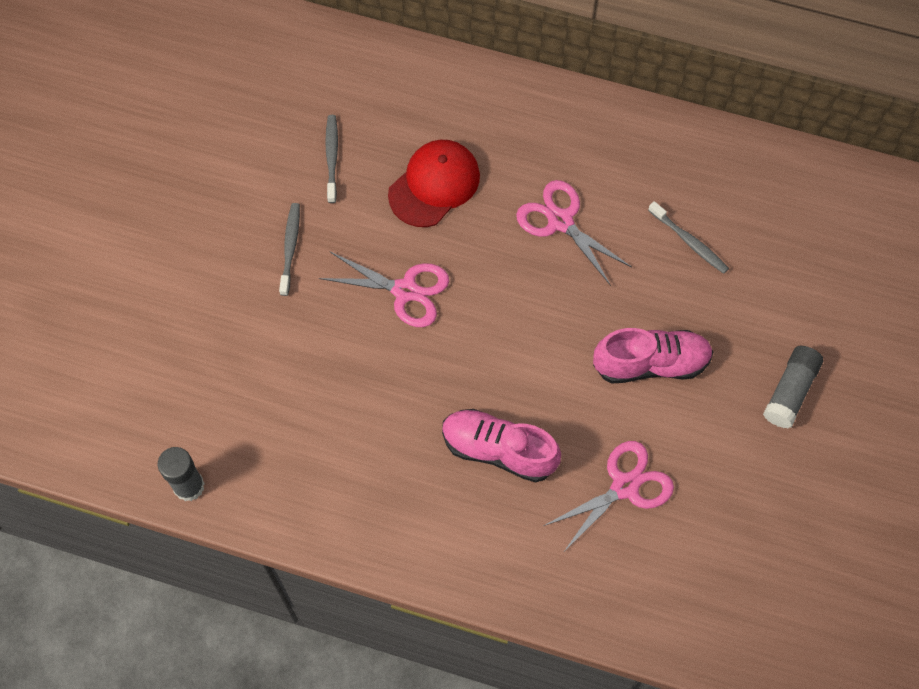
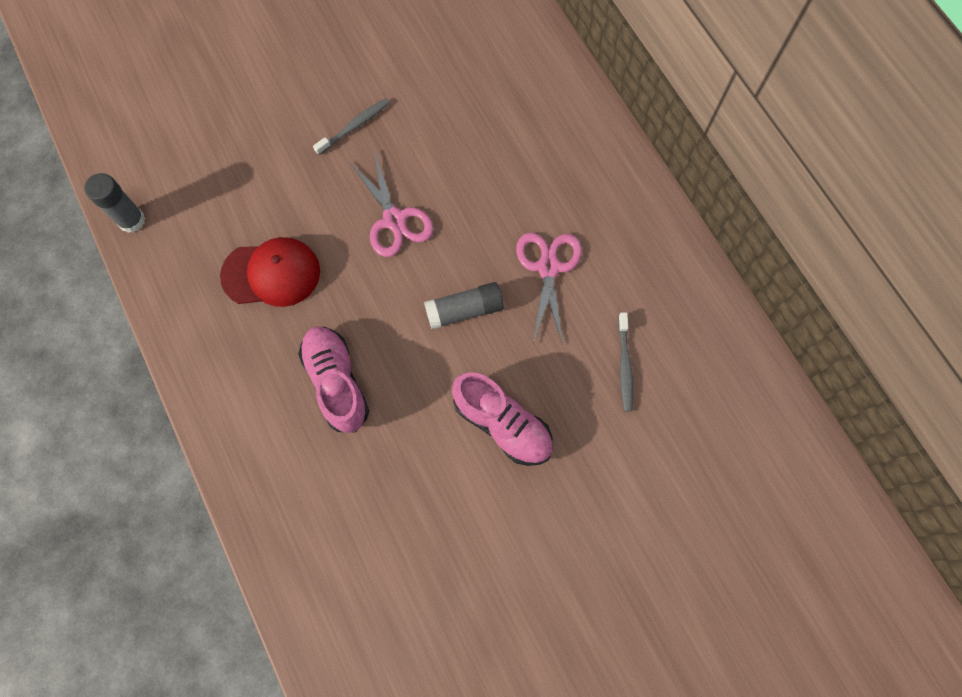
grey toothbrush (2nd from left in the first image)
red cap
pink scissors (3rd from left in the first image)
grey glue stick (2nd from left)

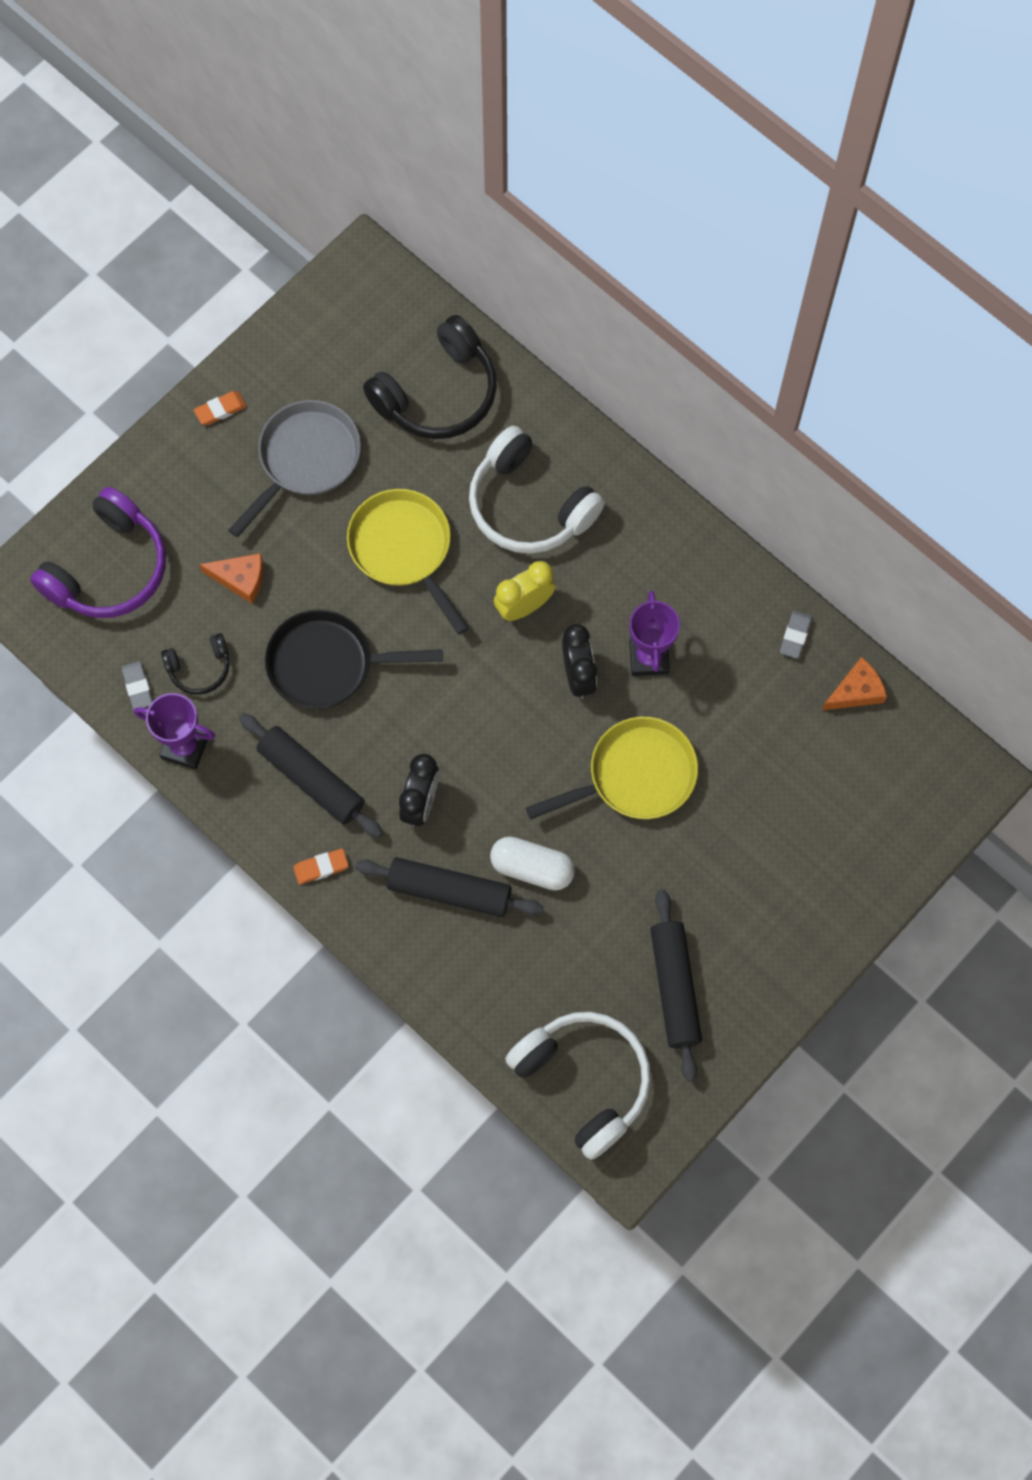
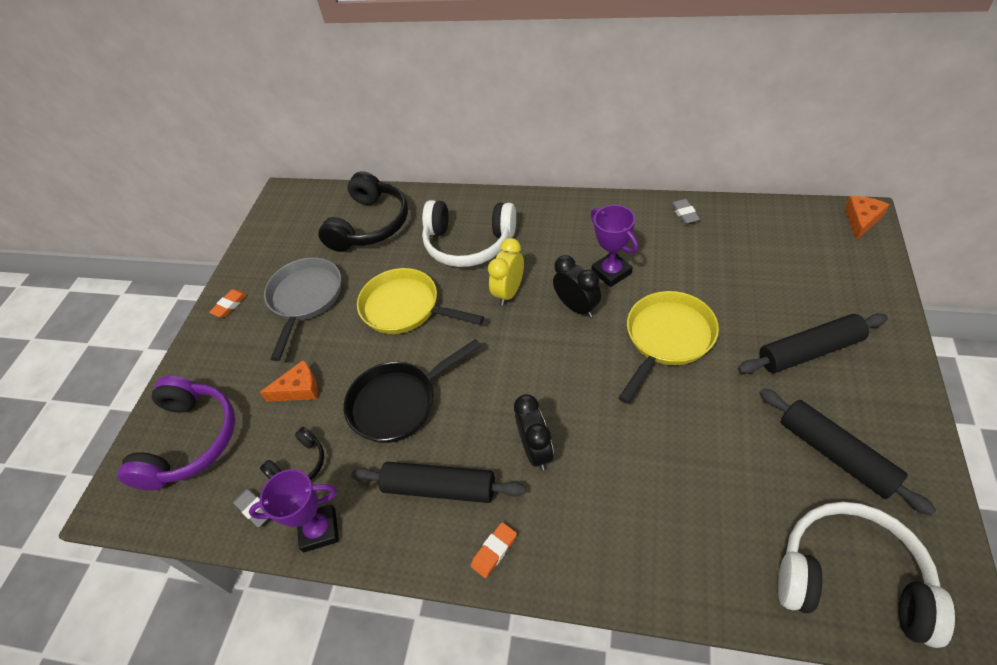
black rolling pin (2nd from left)
white capsule
orange cheese (2nd from left)

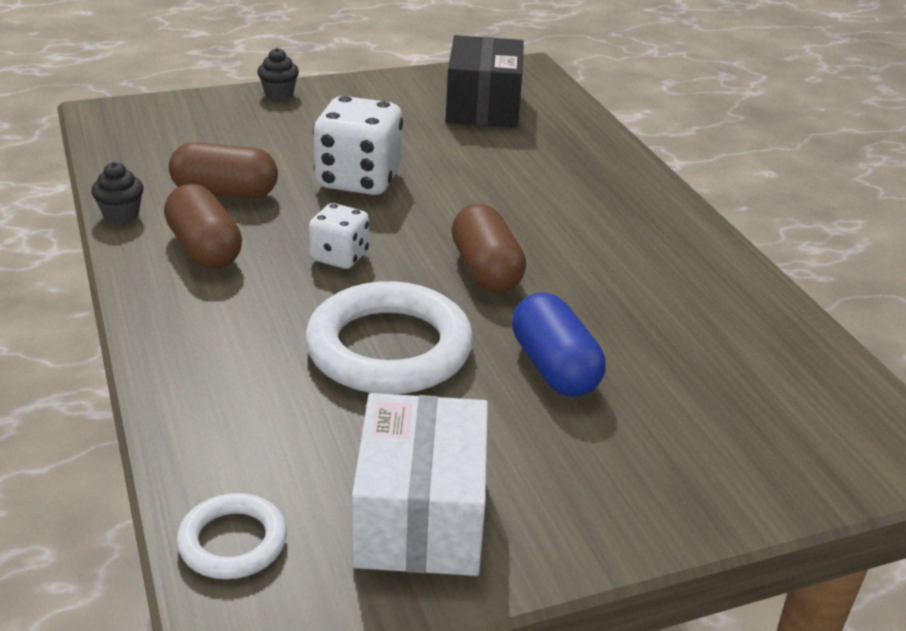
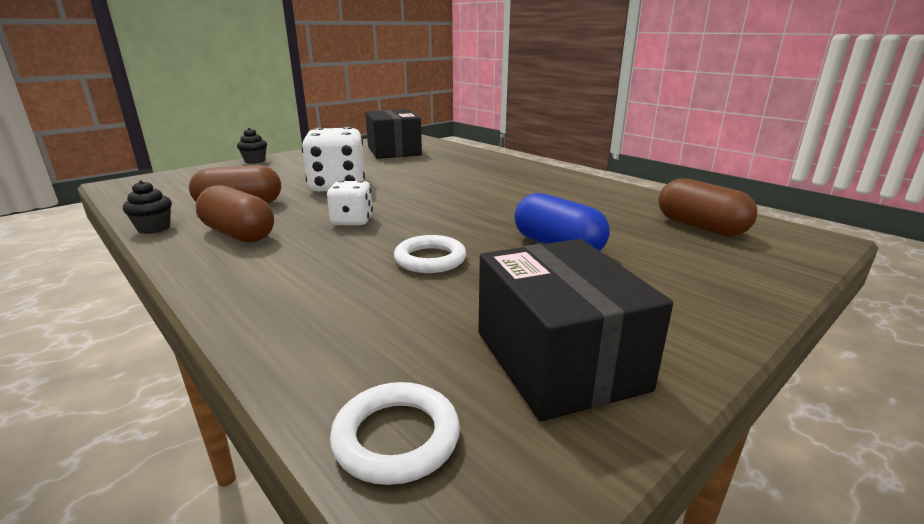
white ring (2nd from left)
black box (2nd from left)
brown capsule (3rd from left)

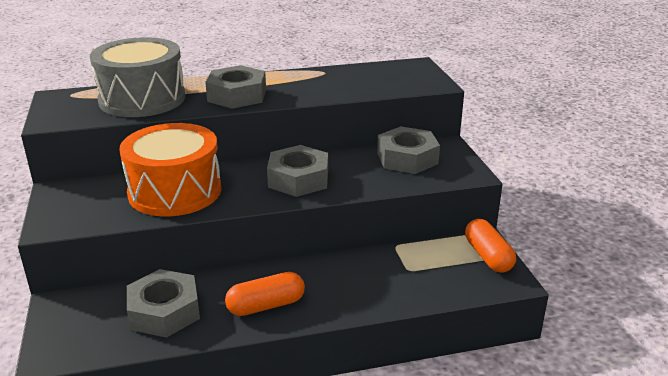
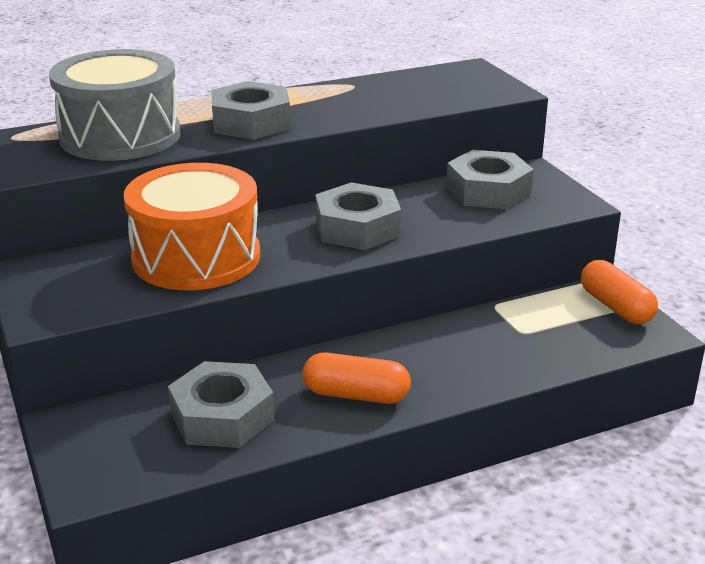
orange capsule (1st from left)

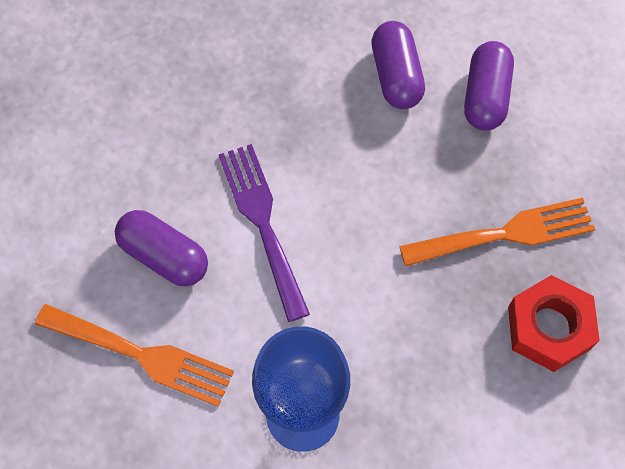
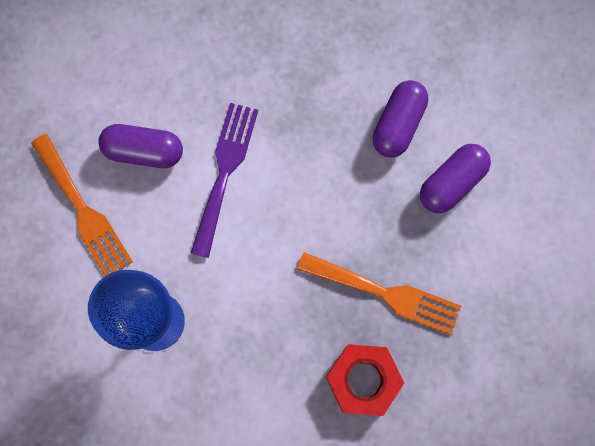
purple capsule (1st from left)

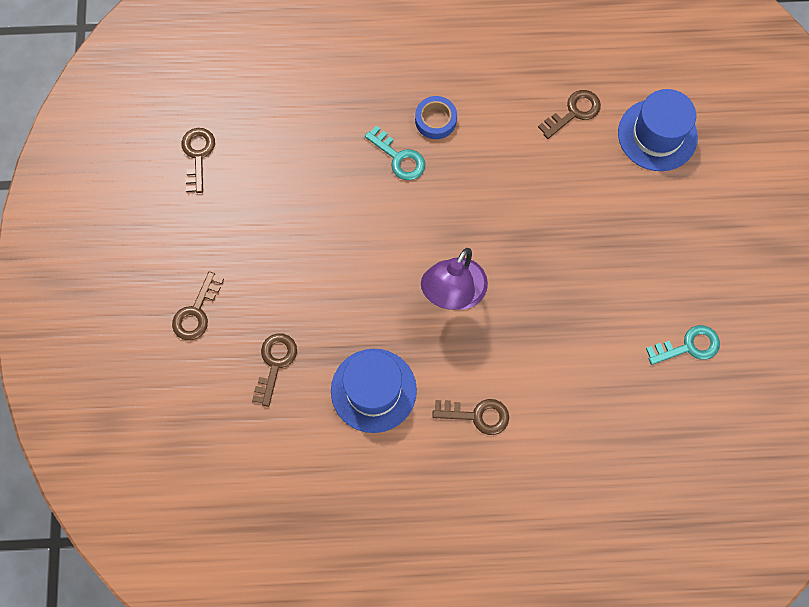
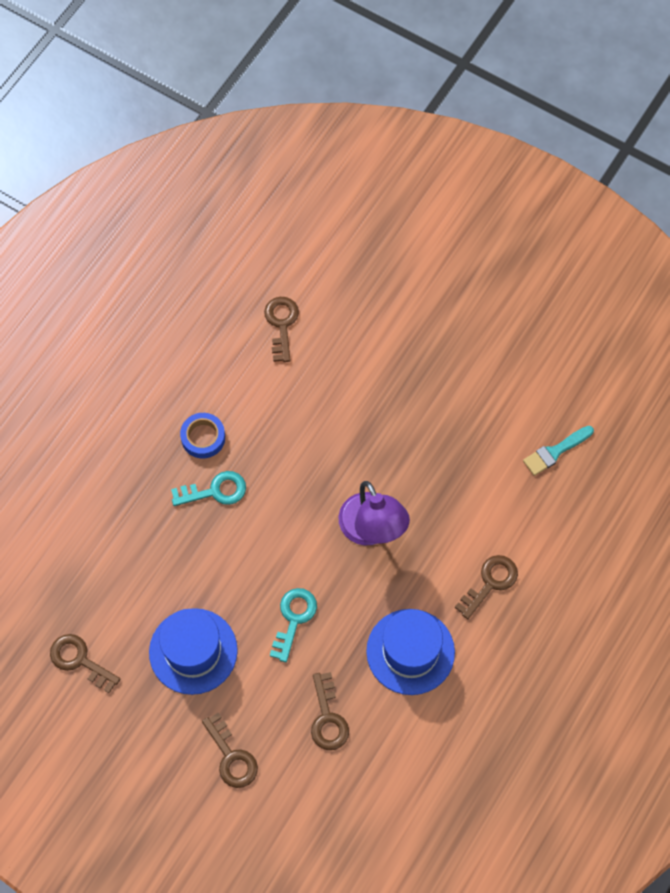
brown key (4th from left)
blue hat (1st from left)
turquoise key (2nd from left)
turquoise brush

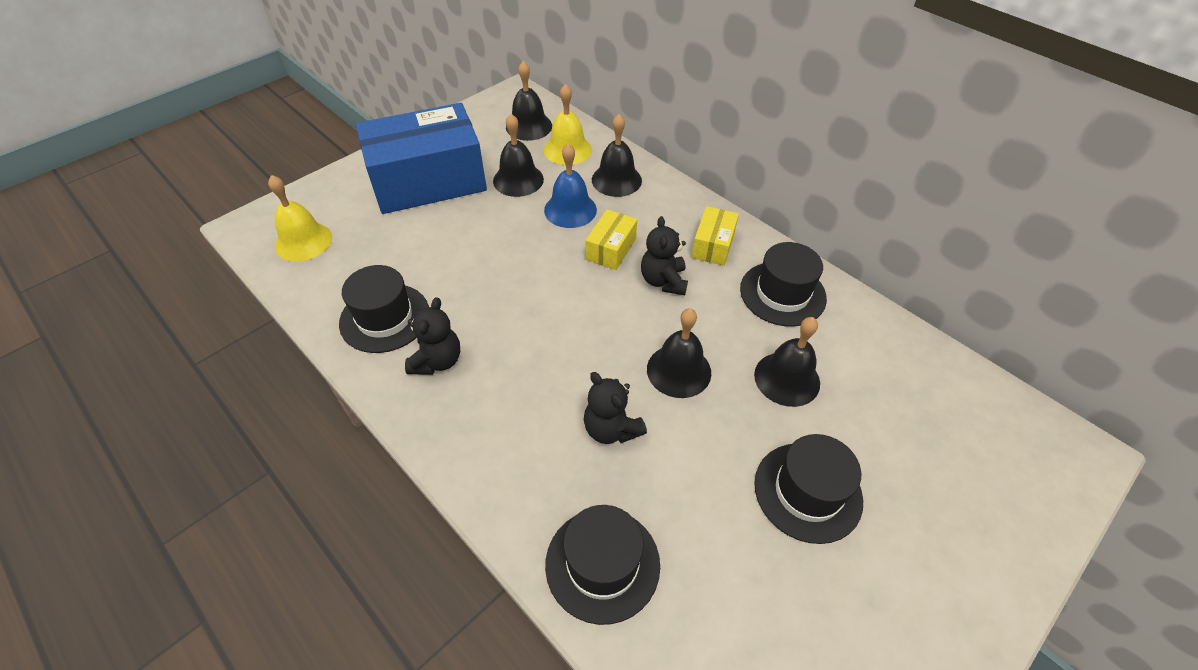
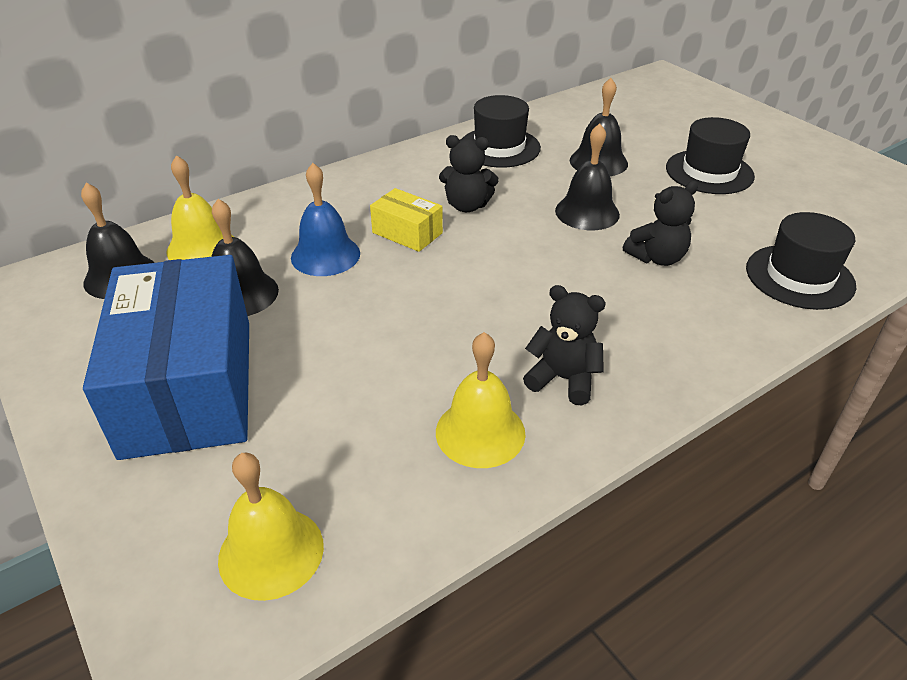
yellow bell (3rd from left)
black bell (3rd from left in the first image)
yellow box (2nd from left in the first image)

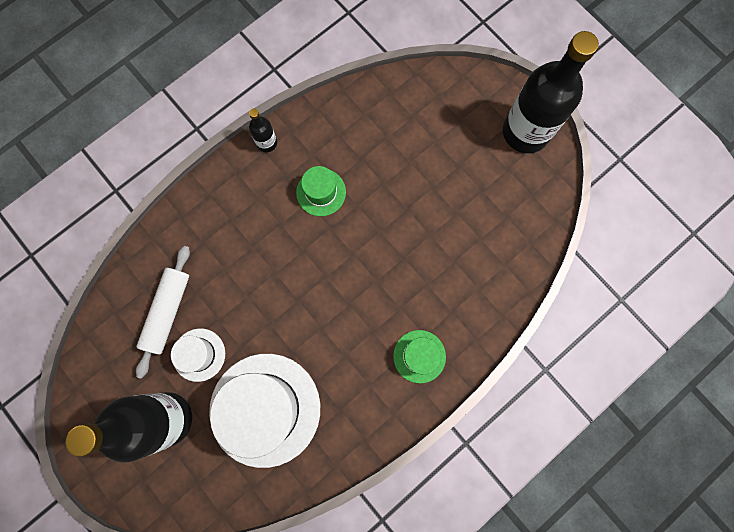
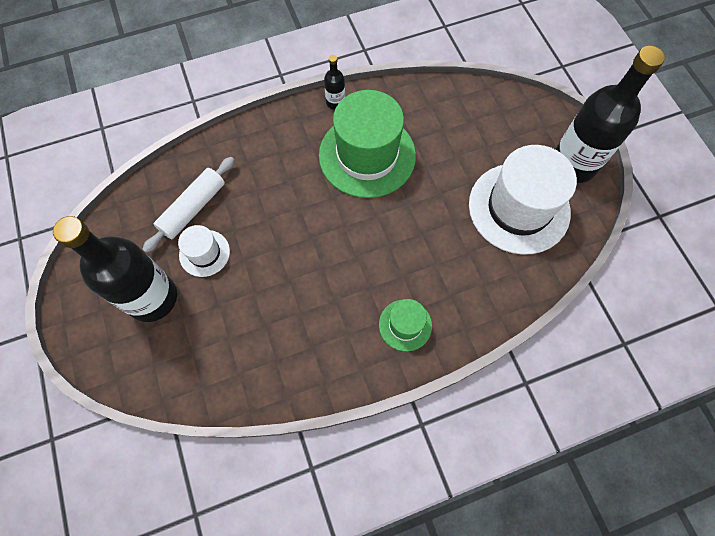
white hat (2nd from left)
green hat (1st from left)

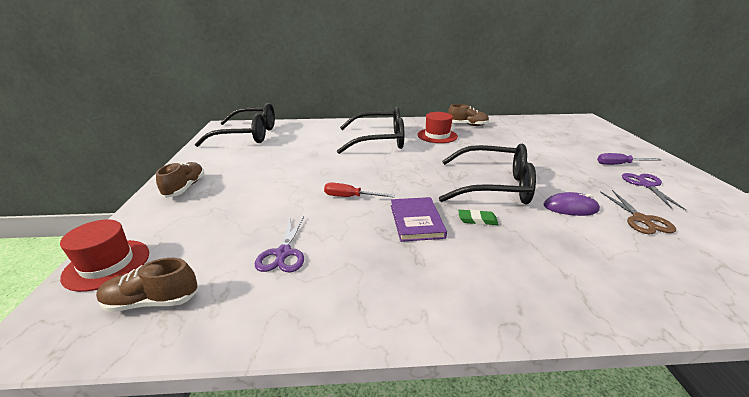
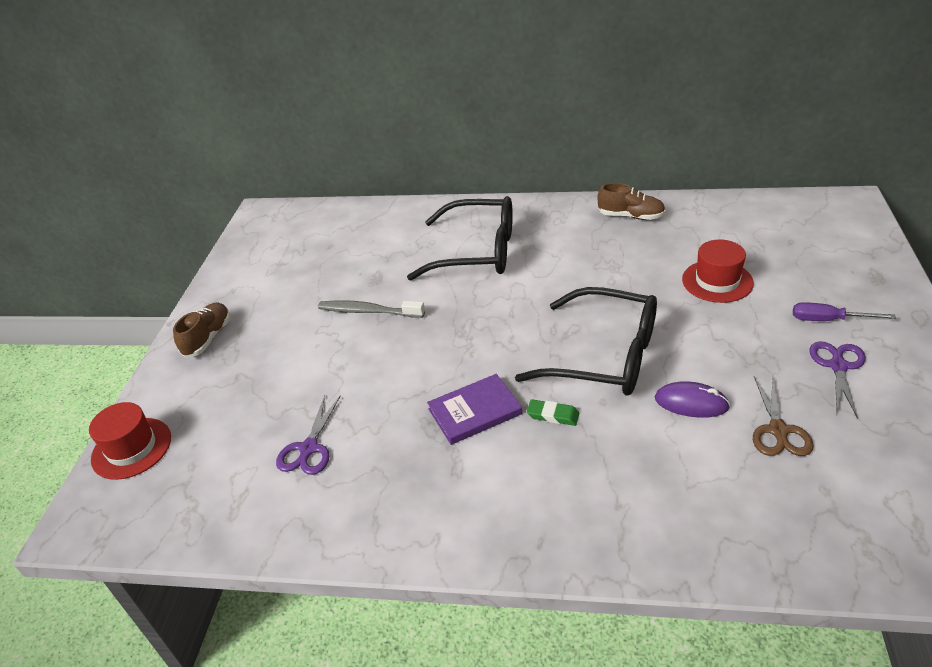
brown shoe (1st from left in the first image)
black glasses (1st from left in the first image)
red screwdriver
purple book
red hat (2nd from left)
grey toothbrush

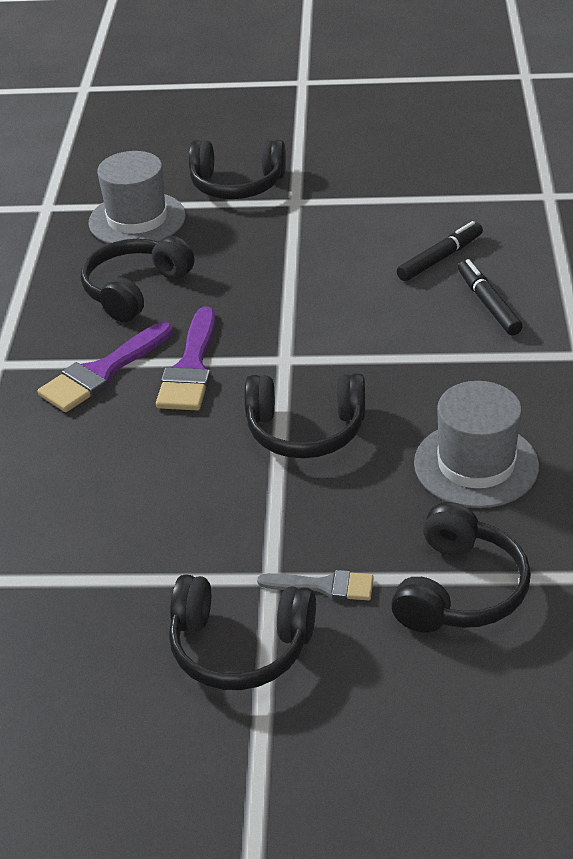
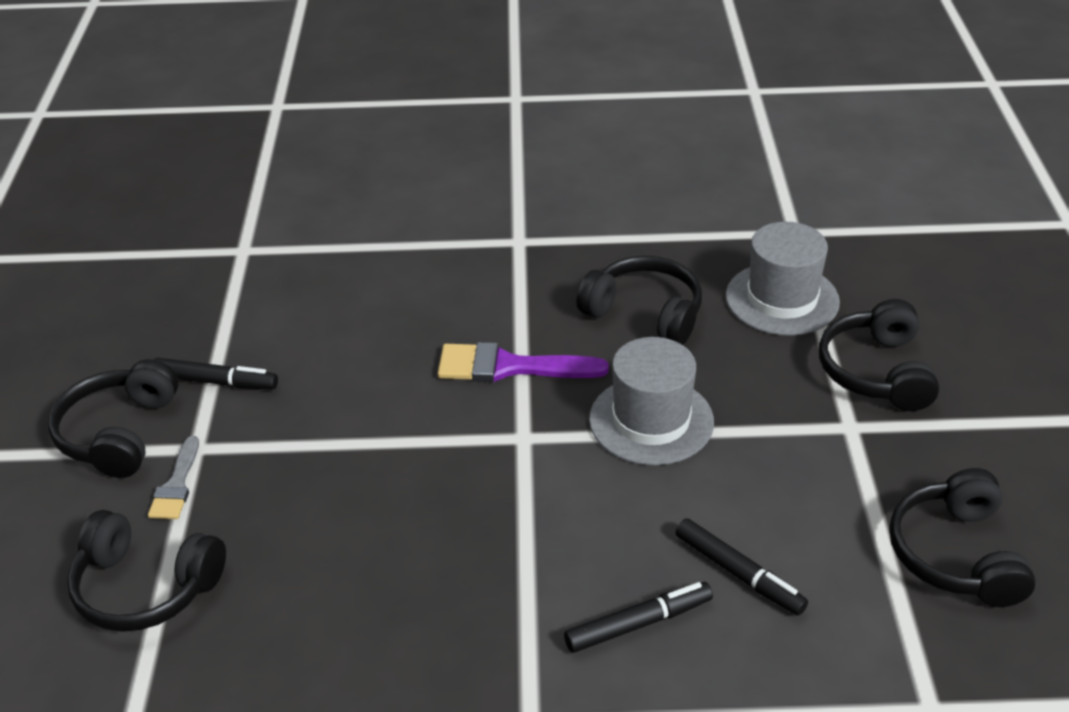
purple brush (1st from left in the first image)
black headphones (5th from left)
grey hat (1st from left)
black marker (1st from left)

